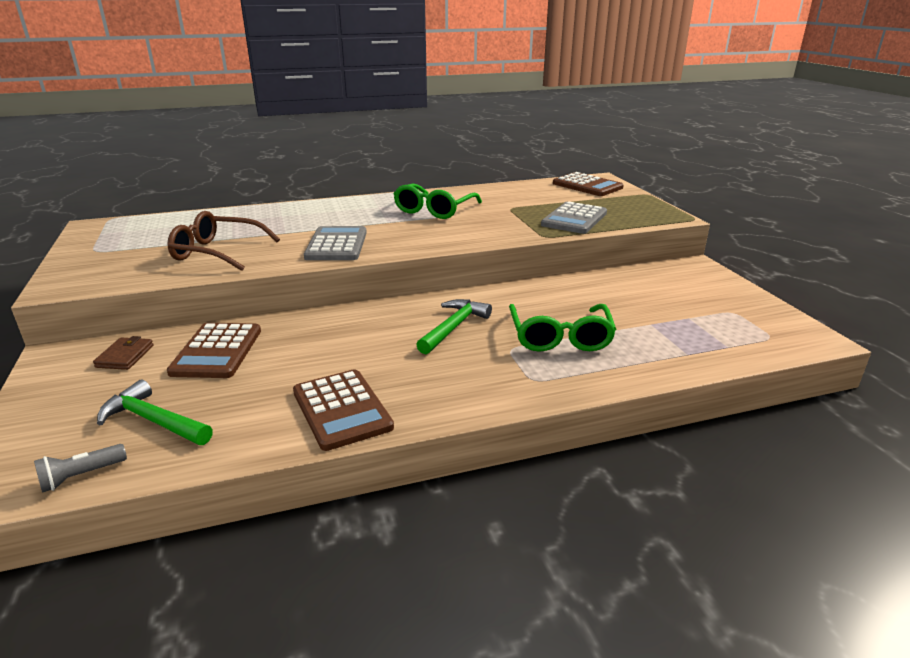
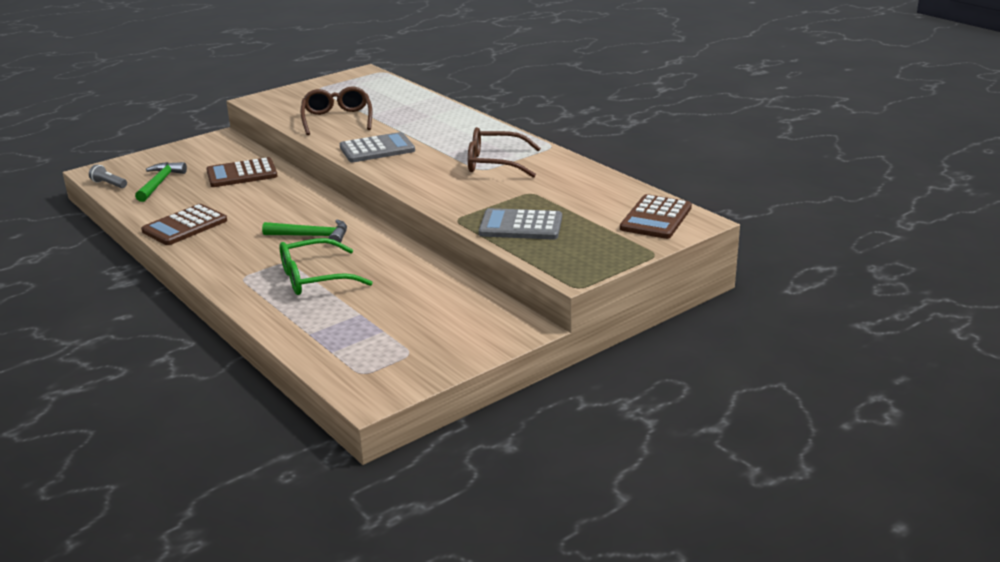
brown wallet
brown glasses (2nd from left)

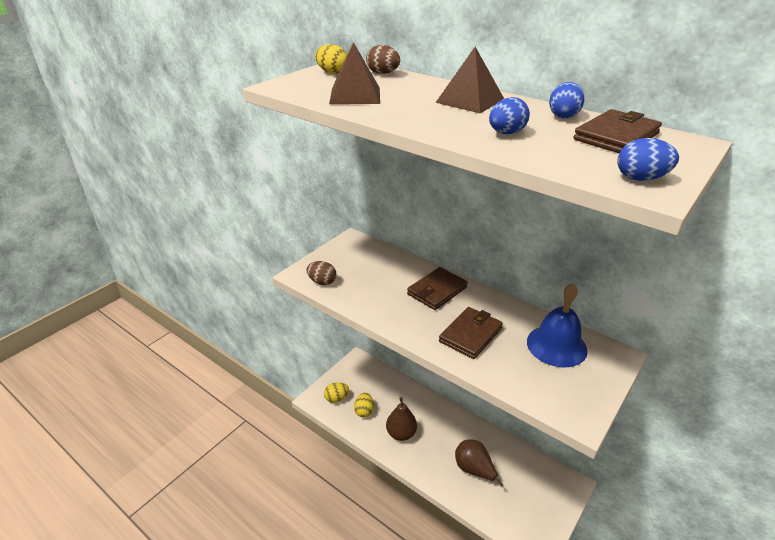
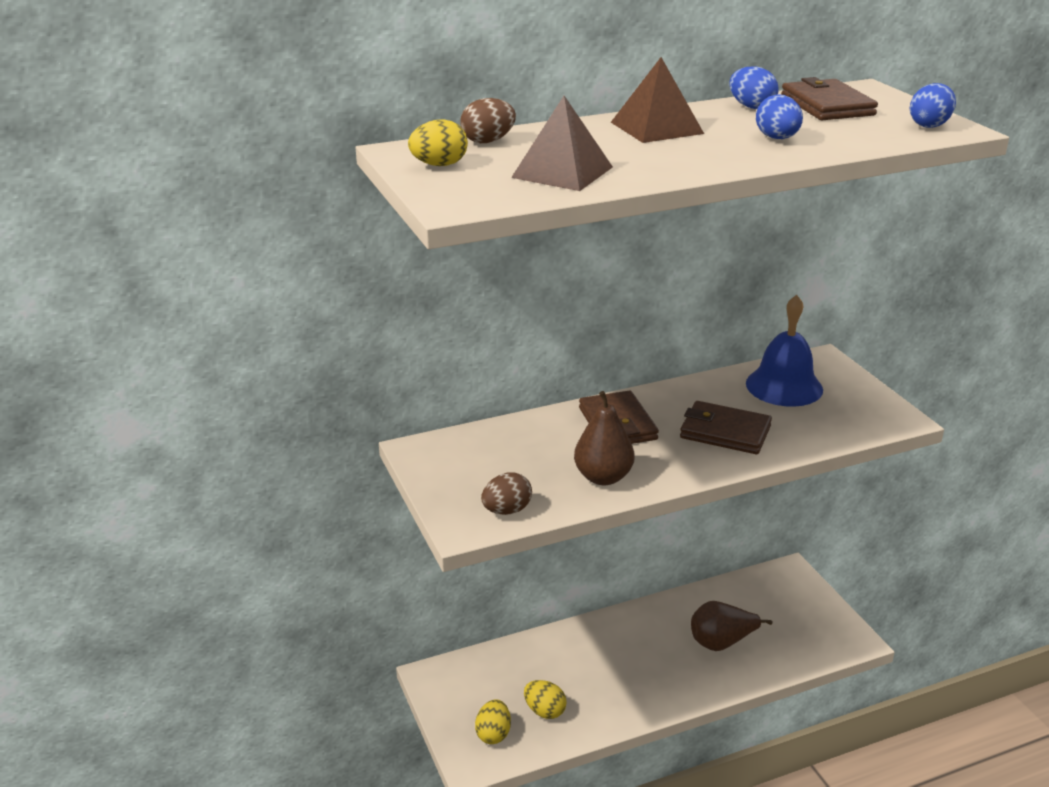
brown pear (1st from left)
brown wallet (2nd from left)

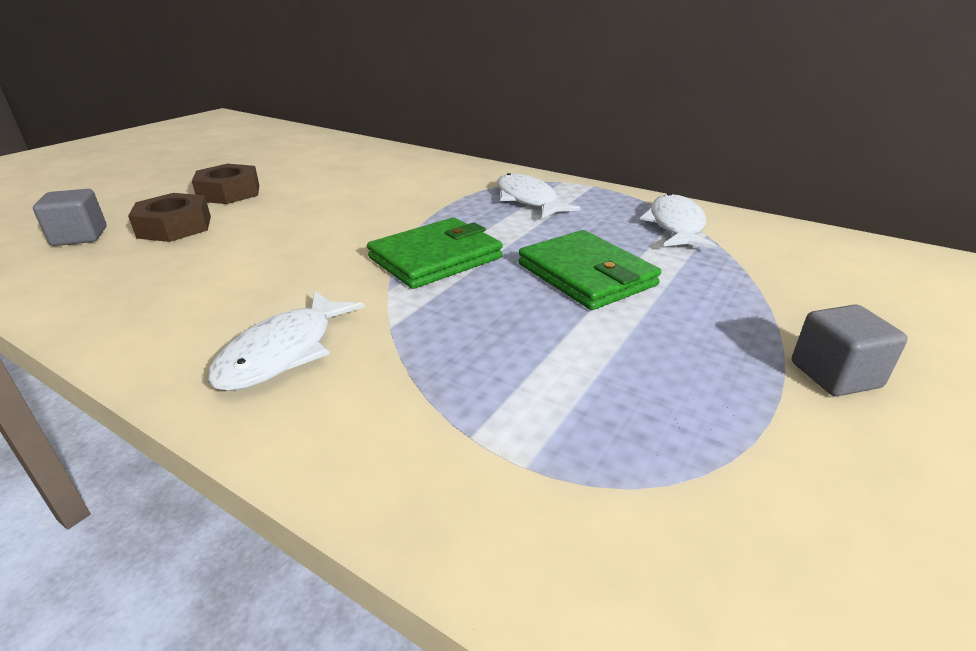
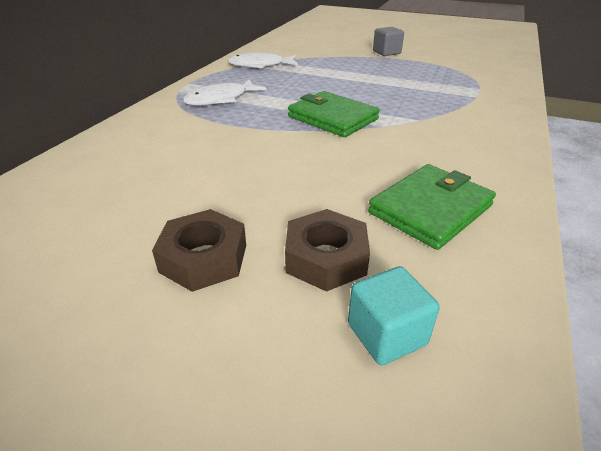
turquoise cube
white fish (1st from left in the first image)
green wallet (2nd from left)

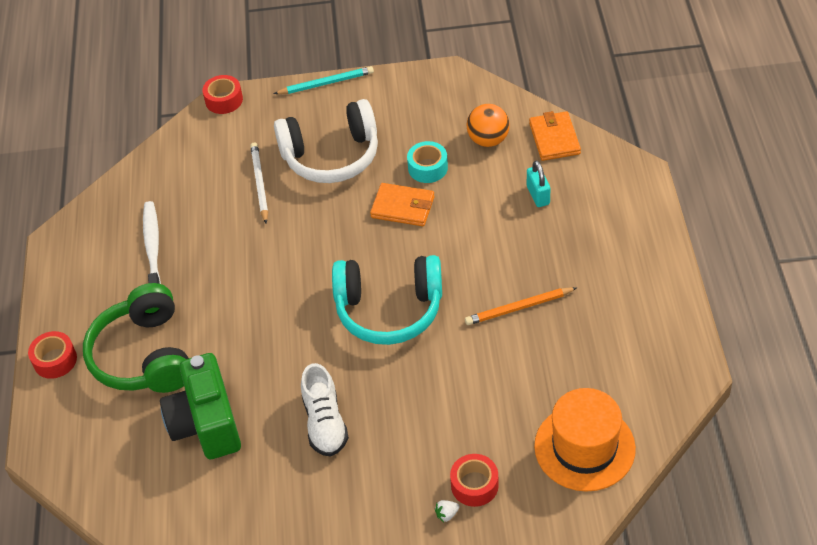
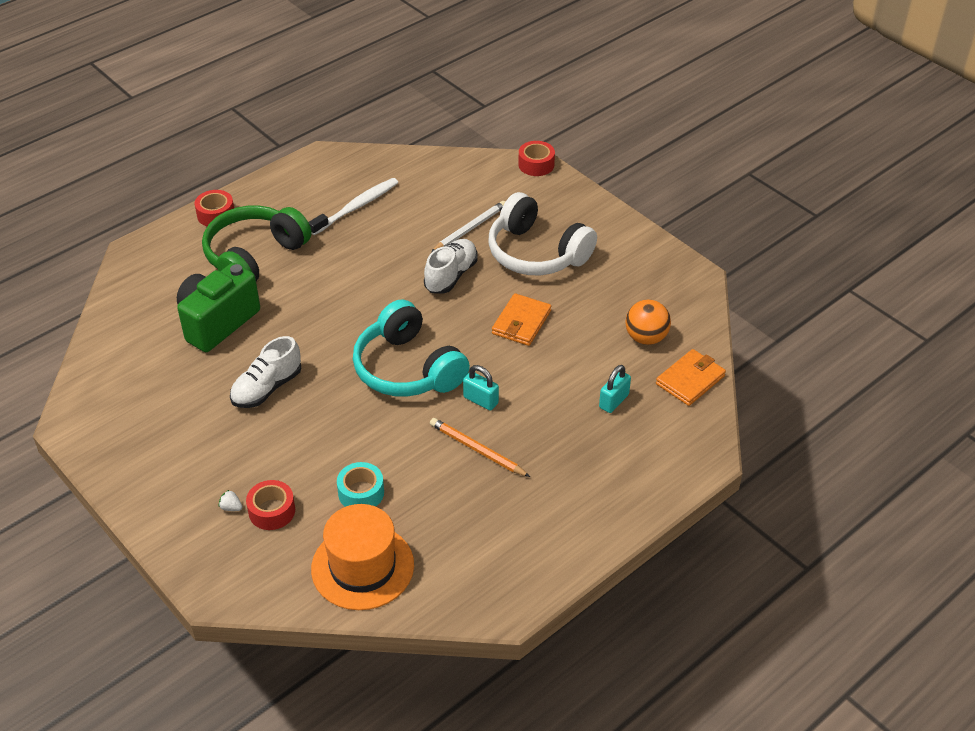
turquoise pencil
orange wallet (1st from left)
turquoise tape
white shoe (2nd from left)
turquoise padlock (1st from left)

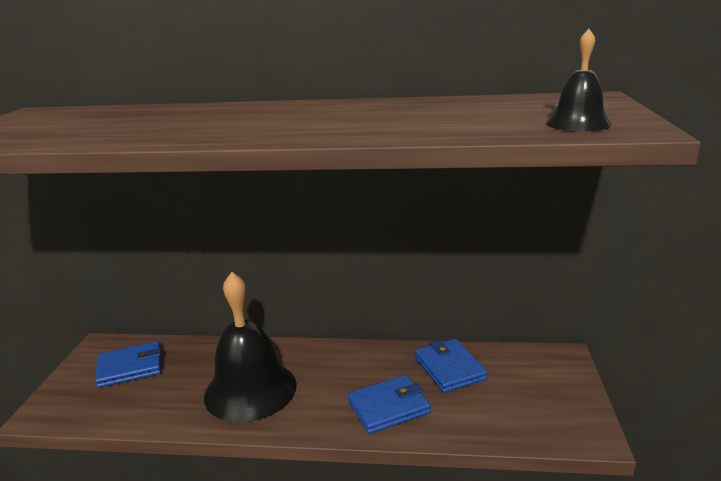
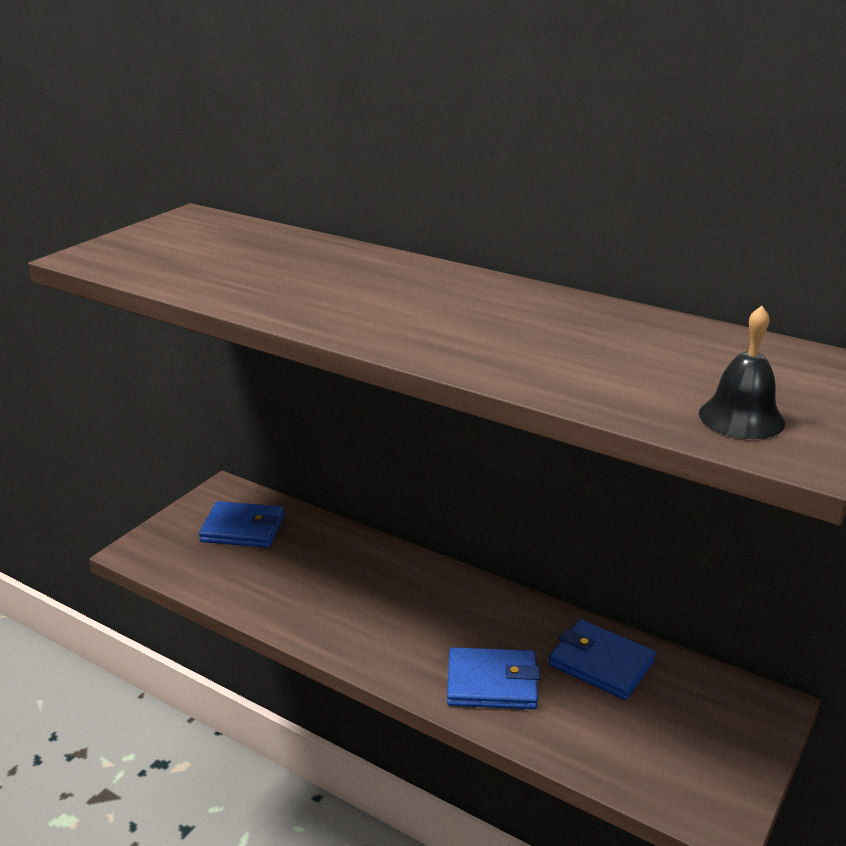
black bell (1st from left in the first image)
blue wallet (3rd from left)

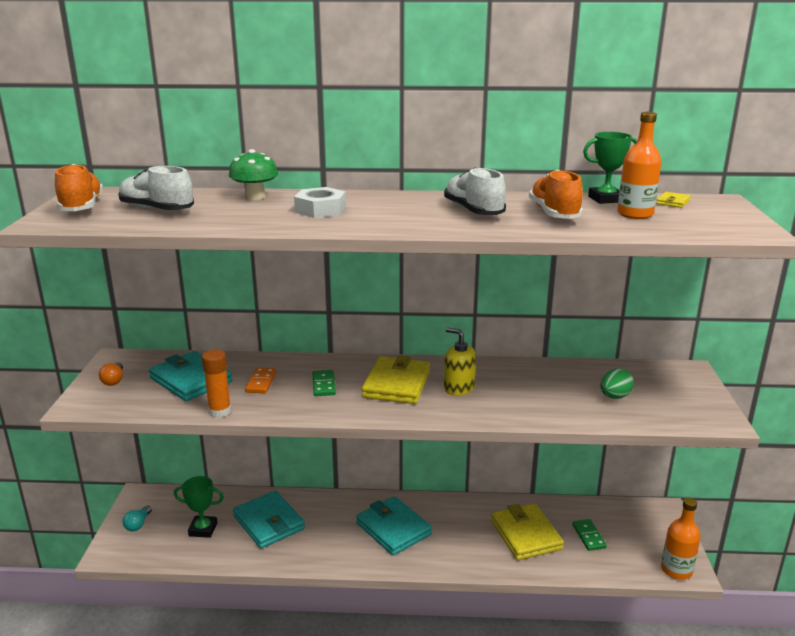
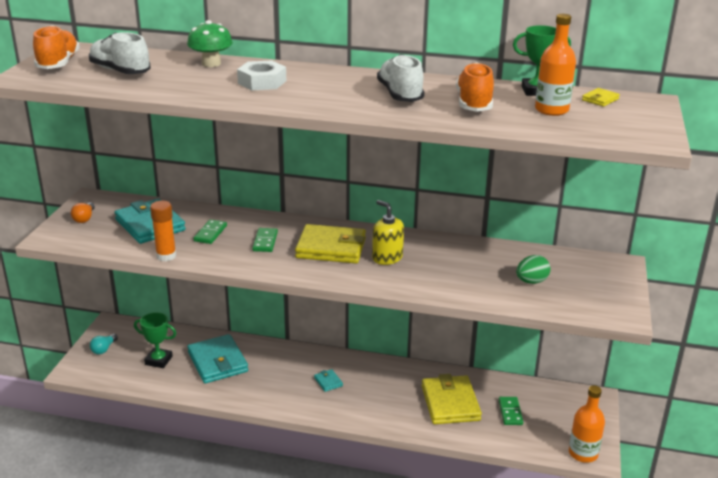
green domino (1st from left)
turquoise wallet (3rd from left)
yellow wallet (1st from left)

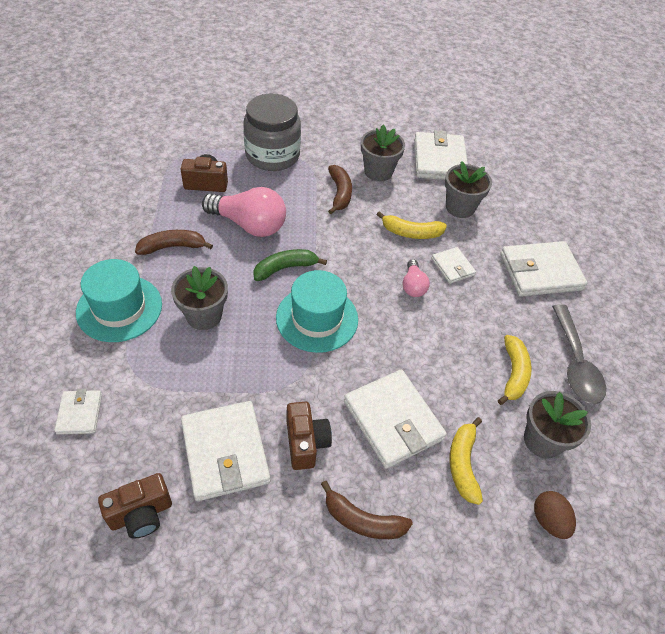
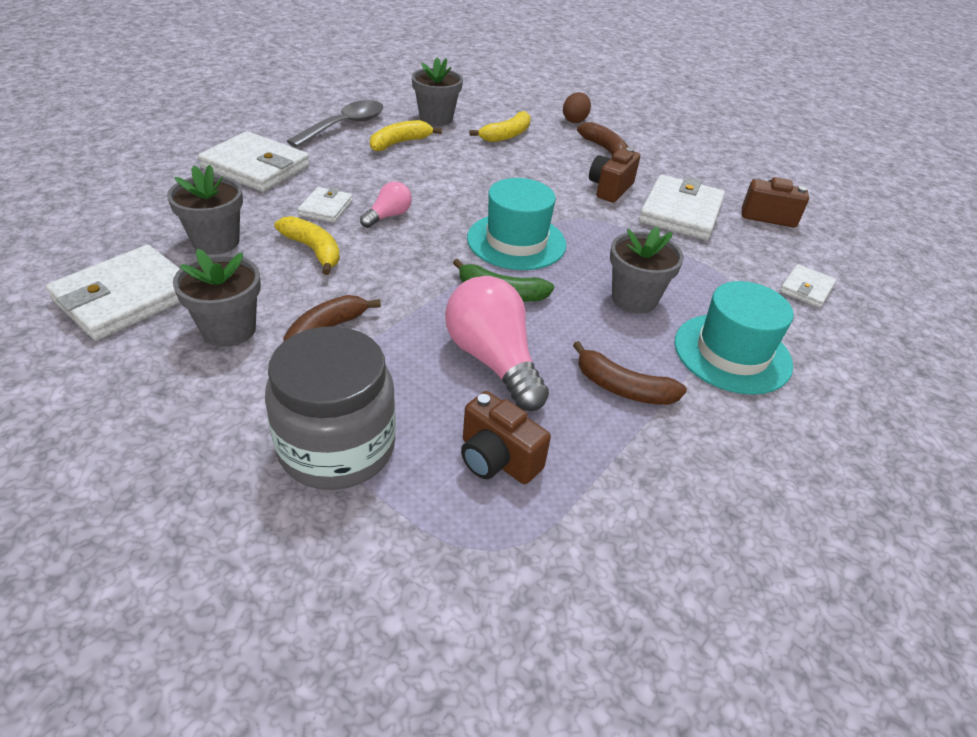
white wallet (3rd from left in the first image)
brown egg

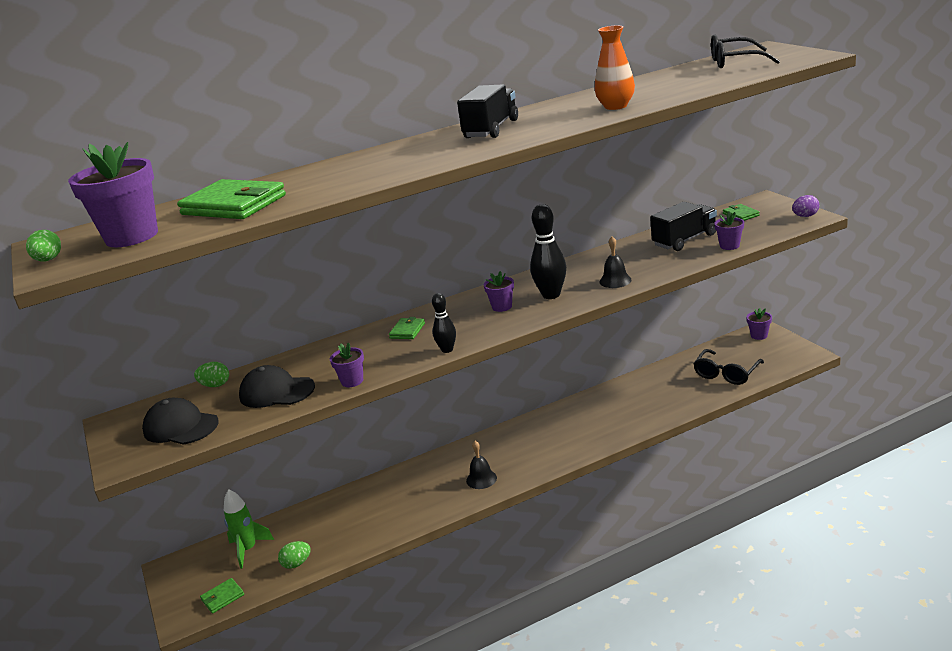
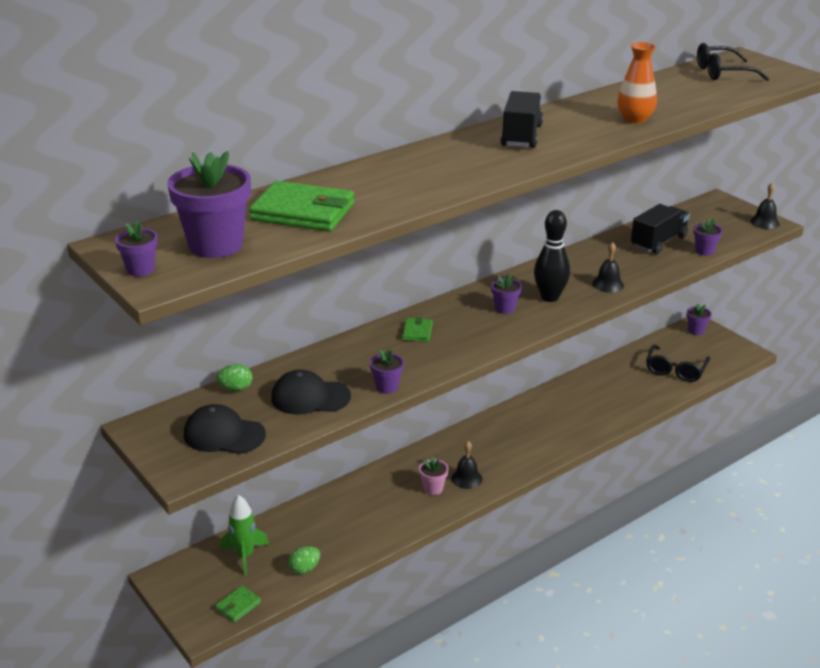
purple flower pot (1st from left)
black bowling pin (1st from left in the first image)
green wallet (4th from left in the first image)
black bell (3rd from left)
pink flower pot

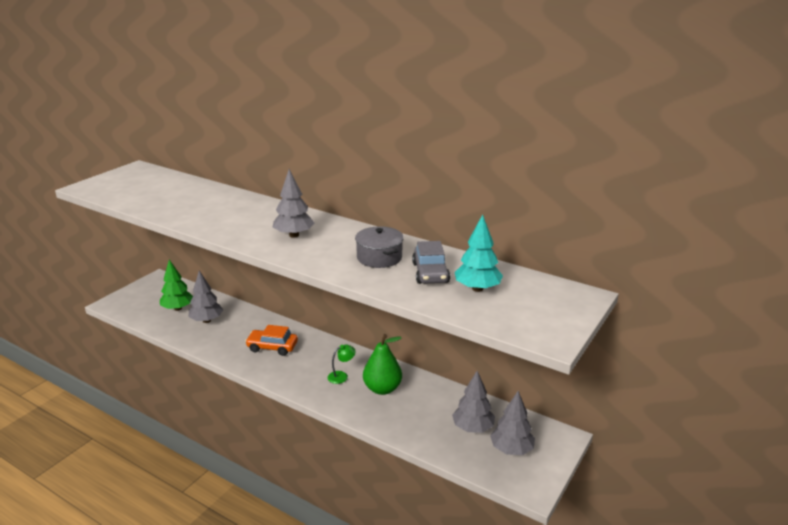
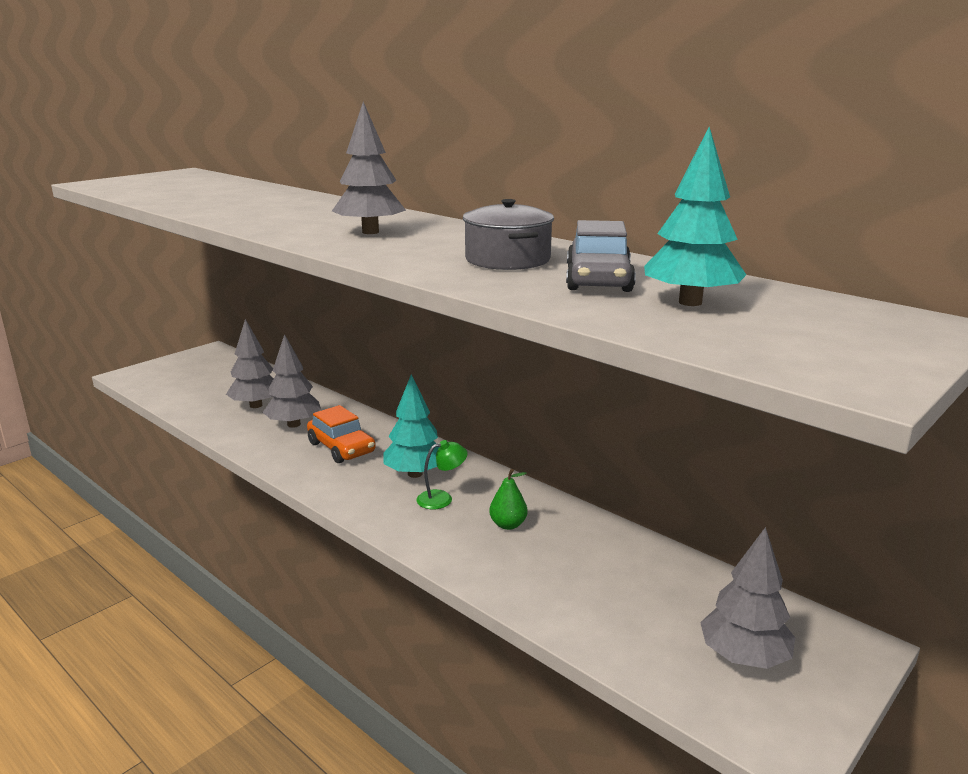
green tree
orange car
green pear
grey tree (2nd from left)
turquoise tree (1st from left)

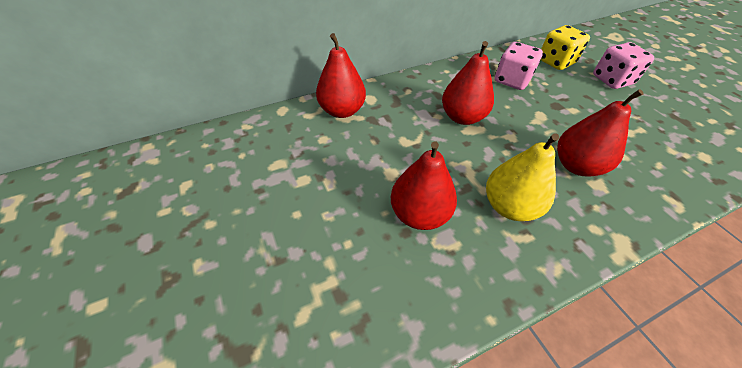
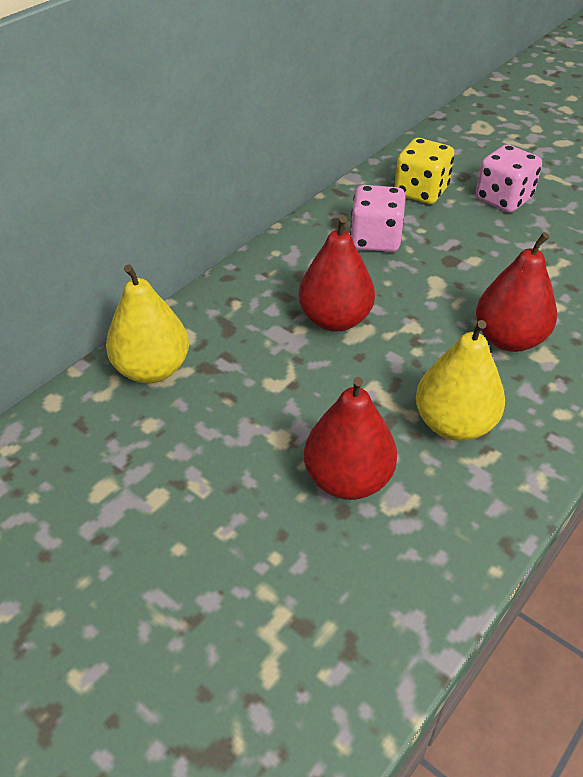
yellow pear (1st from left)

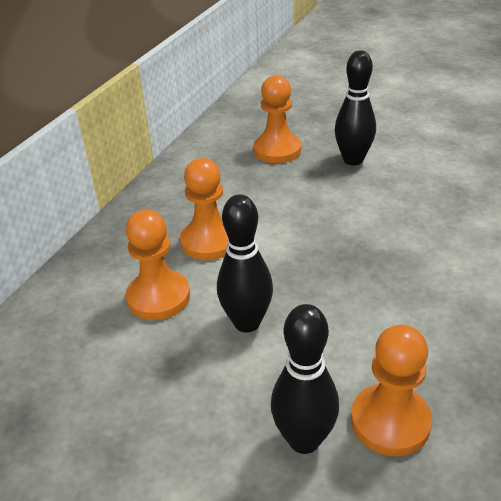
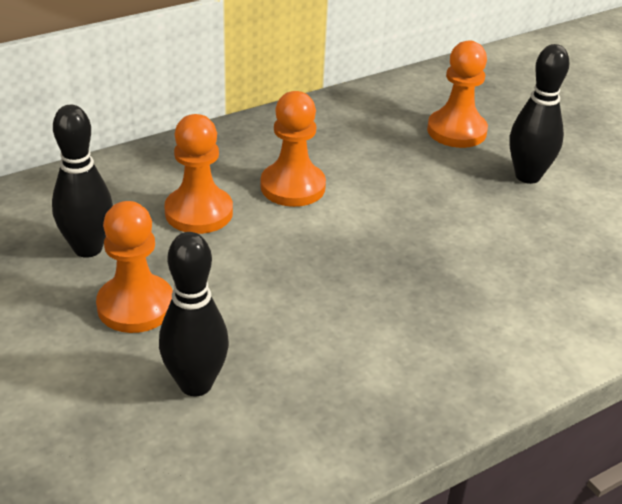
black bowling pin (1st from left)
orange pawn (1st from left)

